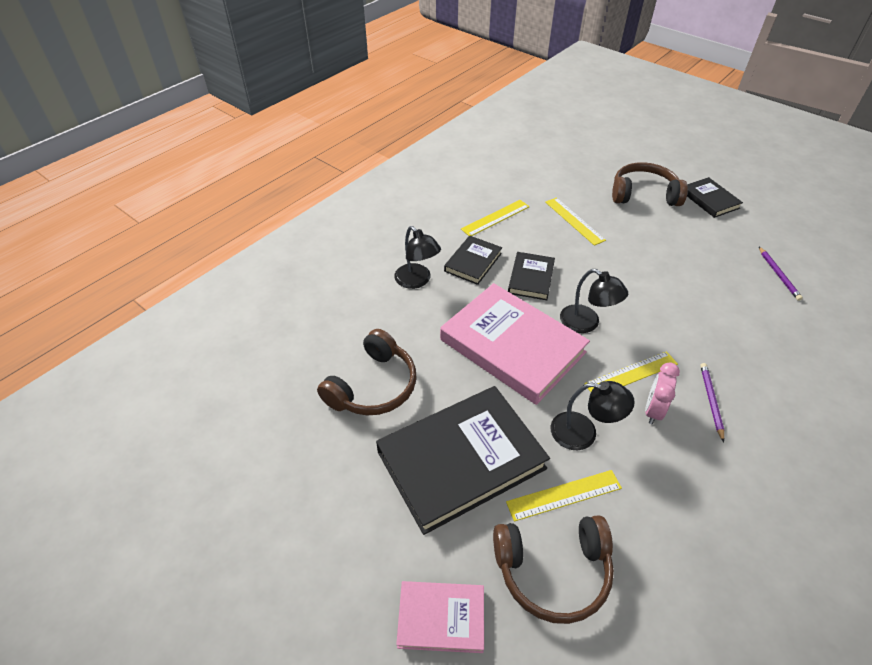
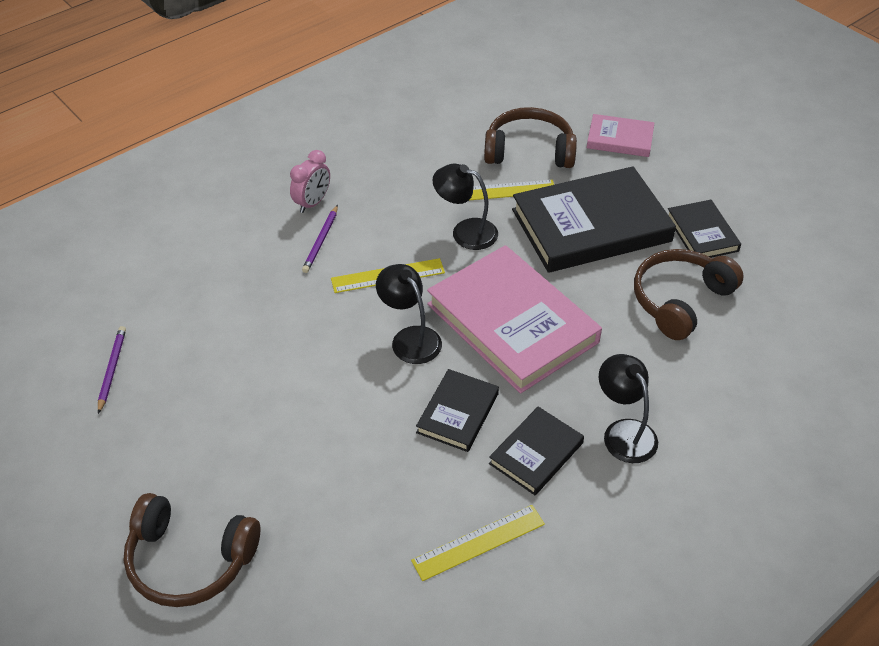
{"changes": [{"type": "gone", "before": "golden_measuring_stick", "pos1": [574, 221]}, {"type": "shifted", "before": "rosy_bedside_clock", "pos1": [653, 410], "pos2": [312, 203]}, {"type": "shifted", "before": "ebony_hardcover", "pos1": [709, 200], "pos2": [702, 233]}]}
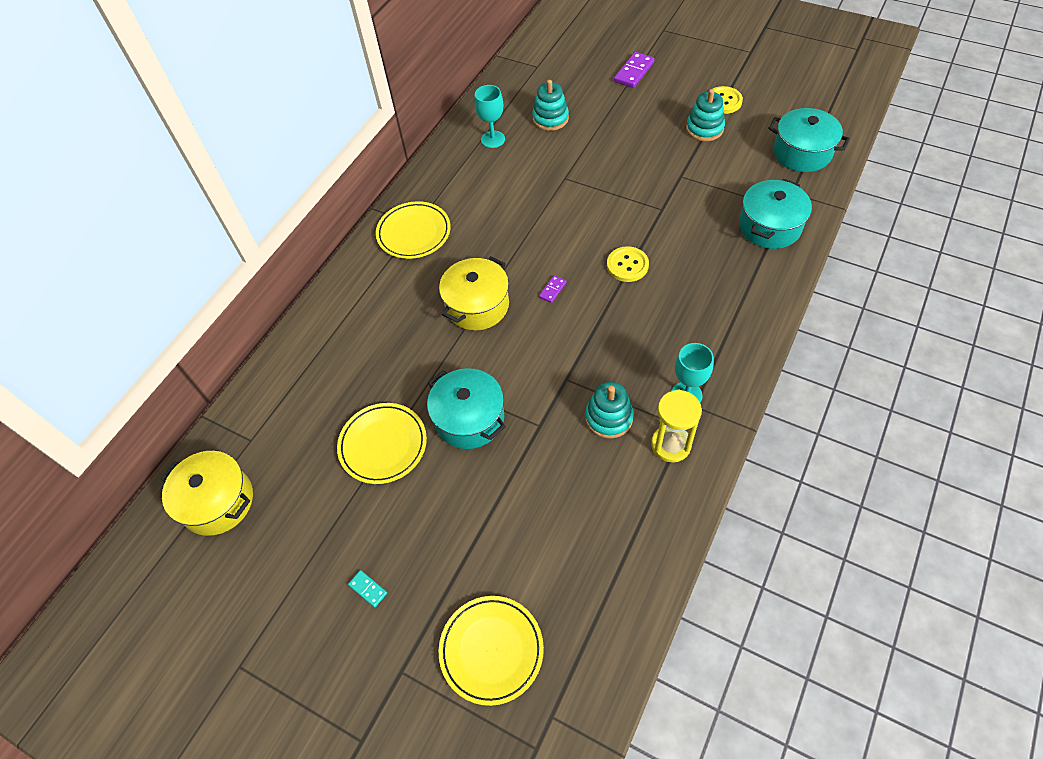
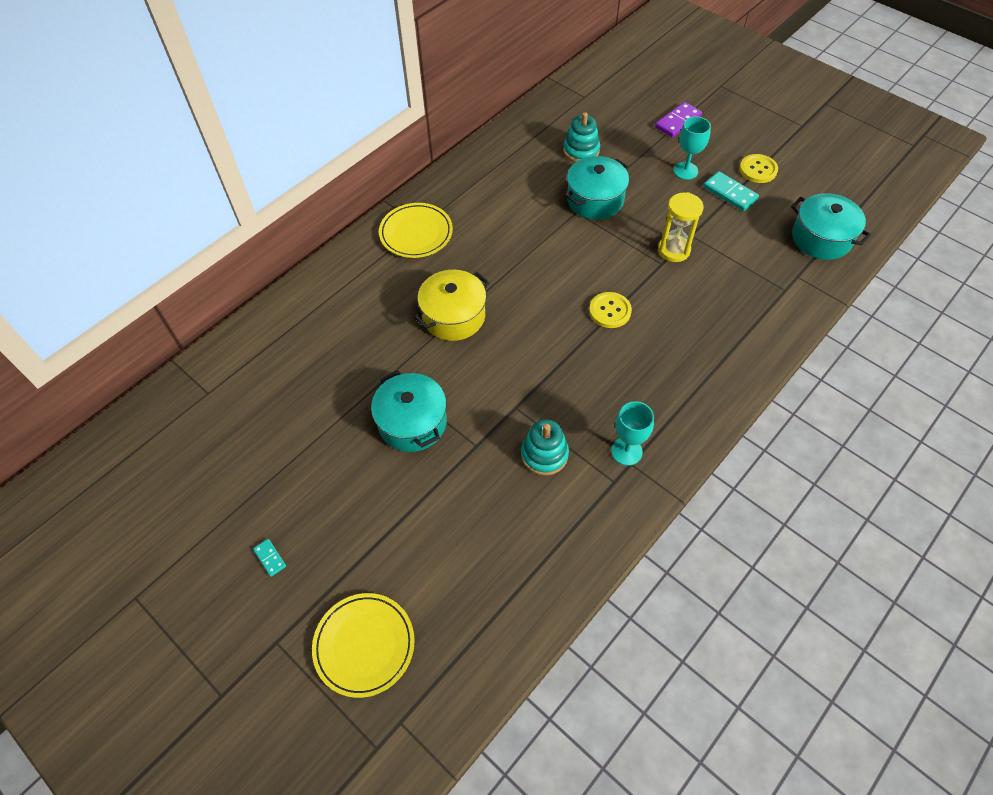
{"changes": [{"type": "gone", "before": "golden_stockpot", "pos1": [217, 501]}, {"type": "gone", "before": "golden_flat_dish", "pos1": [383, 445]}, {"type": "shifted", "before": "teal_wine_glass", "pos1": [493, 139], "pos2": [685, 171]}, {"type": "gone", "before": "royal_purple_domino_tile", "pos1": [552, 290]}, {"type": "shifted", "before": "golden_sand_timer", "pos1": [671, 445], "pos2": [673, 250]}, {"type": "swapped", "before": "teal_stacking_rings", "after": "teal_domino_tile", "pos1": [704, 129], "pos2": [730, 193]}, {"type": "shifted", "before": "teal_stockpot", "pos1": [770, 226], "pos2": [595, 200]}]}
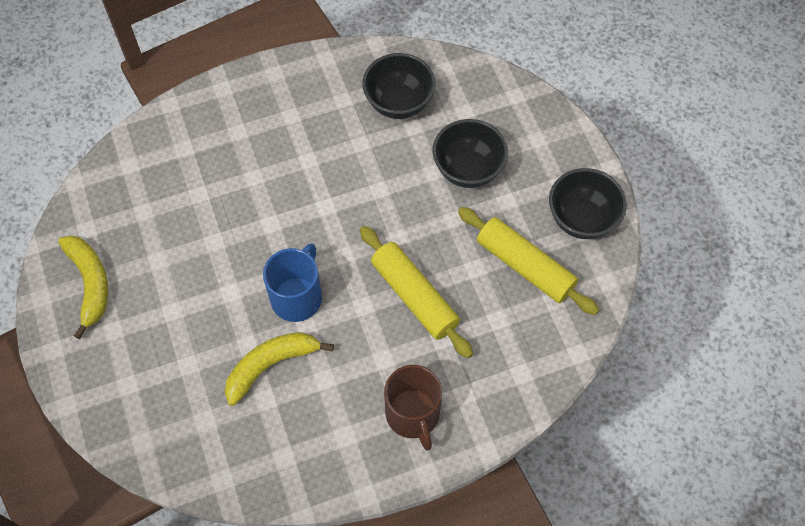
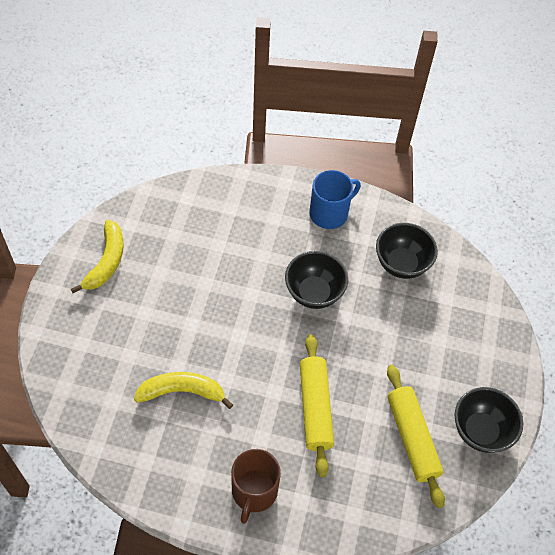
{"changes": [{"type": "shifted", "before": "cobalt_mug", "pos1": [297, 297], "pos2": [329, 213]}, {"type": "shifted", "before": "ebony_bowl", "pos1": [468, 170], "pos2": [314, 293]}]}
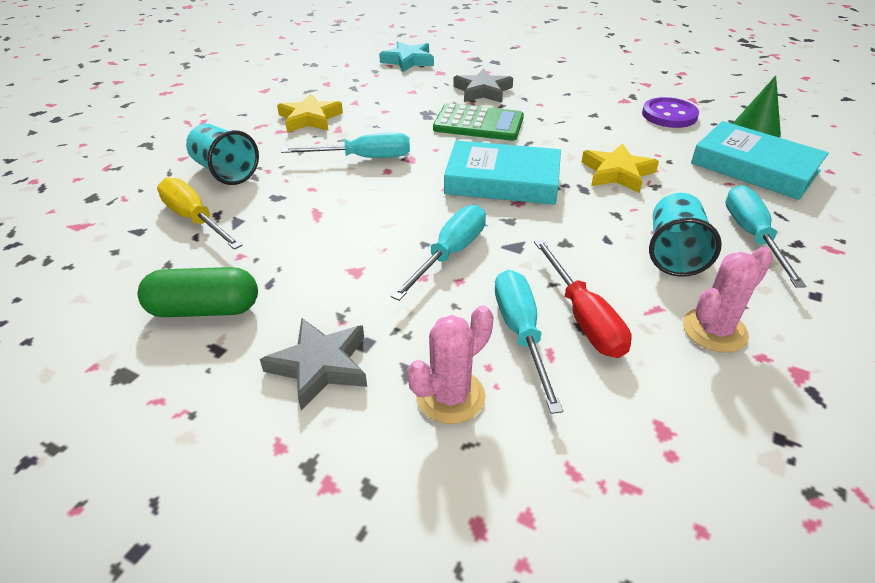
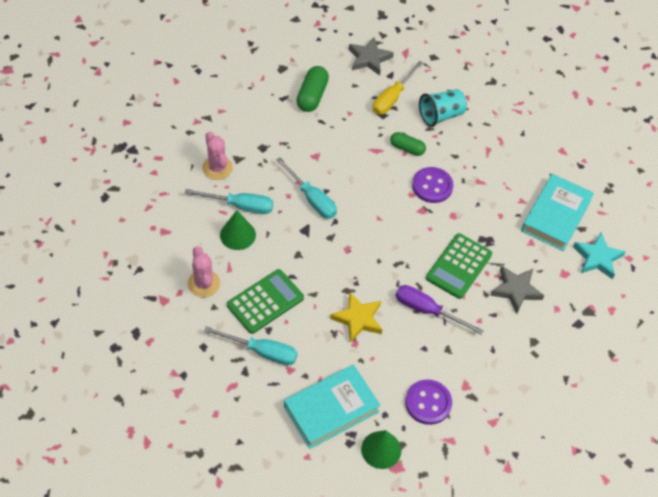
{"changes": [{"type": "rotated", "before": "golden_flat_screwdriver", "pos1": [194, 219], "pos2": [392, 98], "turn": 150}, {"type": "shifted", "before": "gray_star_shape", "pos1": [320, 365], "pos2": [369, 59]}, {"type": "gone", "before": "golden_star_shape", "pos1": [310, 118]}, {"type": "swapped", "before": "teal_flat_screwdriver", "after": "royal_purple_sewing_button", "pos1": [364, 158], "pos2": [432, 186]}, {"type": "shifted", "before": "teal_hardcover", "pos1": [502, 180], "pos2": [556, 216]}, {"type": "swapped", "before": "scarlet_flat_screwdriver", "after": "green_cone_shape", "pos1": [583, 318], "pos2": [237, 235]}, {"type": "swapped", "before": "teal_beaker", "after": "green_adding_machine", "pos1": [674, 253], "pos2": [265, 301]}, {"type": "new", "after": "green_pill", "pos2": [407, 148]}, {"type": "new", "after": "royal_purple_flat_screwdriver", "pos2": [427, 310]}]}
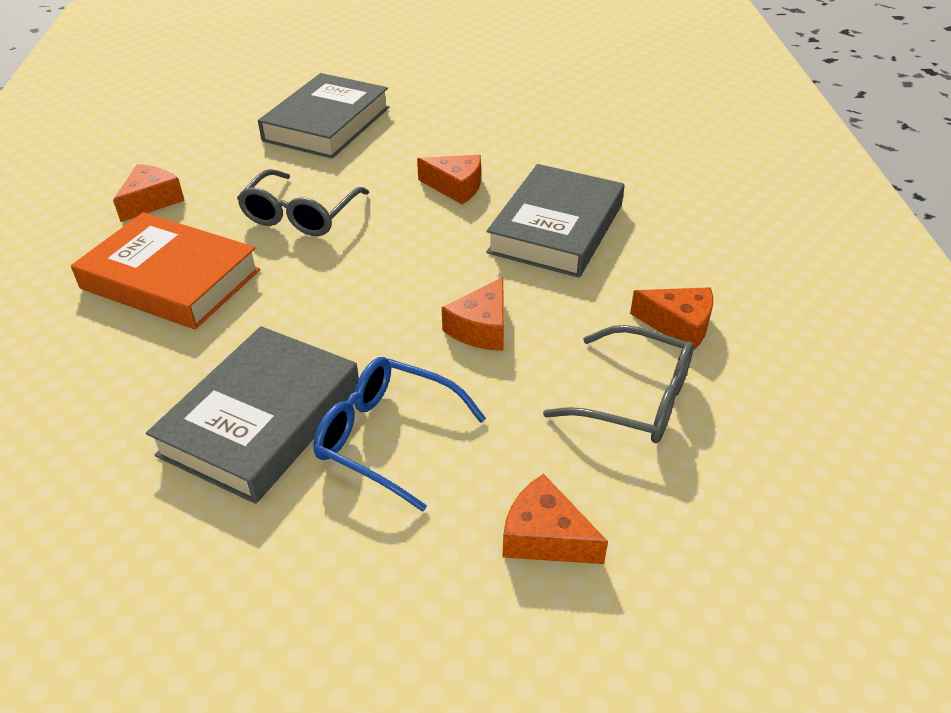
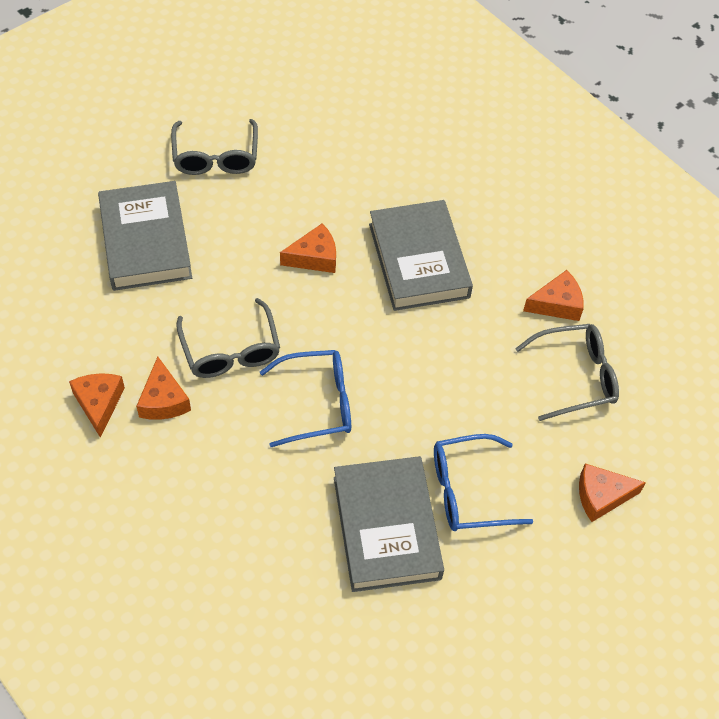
{"changes": [{"type": "gone", "before": "bright_orange_hardcover", "pos1": [171, 279]}, {"type": "shifted", "before": "bright_orange_piece_of_cheese", "pos1": [481, 328], "pos2": [163, 400]}, {"type": "new", "after": "gray_spectacles", "pos2": [215, 157]}, {"type": "new", "after": "cobalt_spectacles", "pos2": [317, 403]}]}
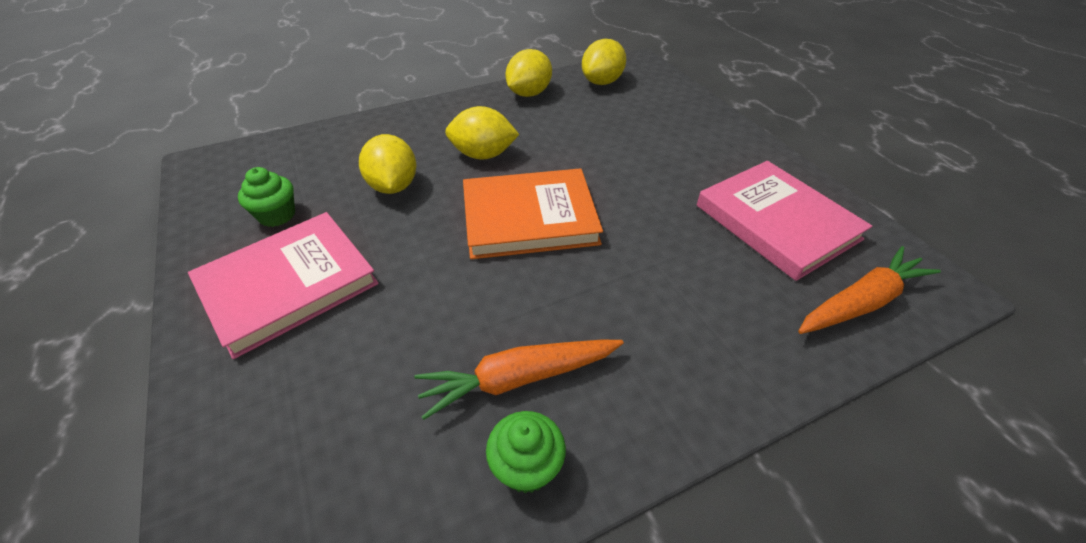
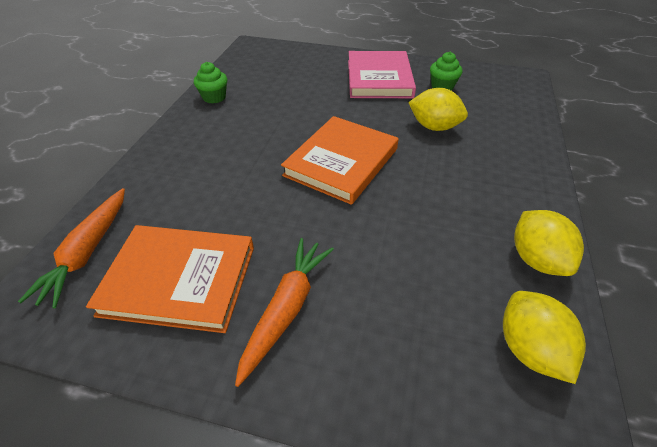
{"changes": [{"type": "shifted", "before": "bright_orange_carrot", "pos1": [518, 379], "pos2": [286, 309]}, {"type": "gone", "before": "golden_lemon", "pos1": [483, 155]}, {"type": "repainted", "before": "rosy_hardcover", "after": "bright_orange_hardcover", "pos1": [776, 222], "pos2": [179, 280]}]}
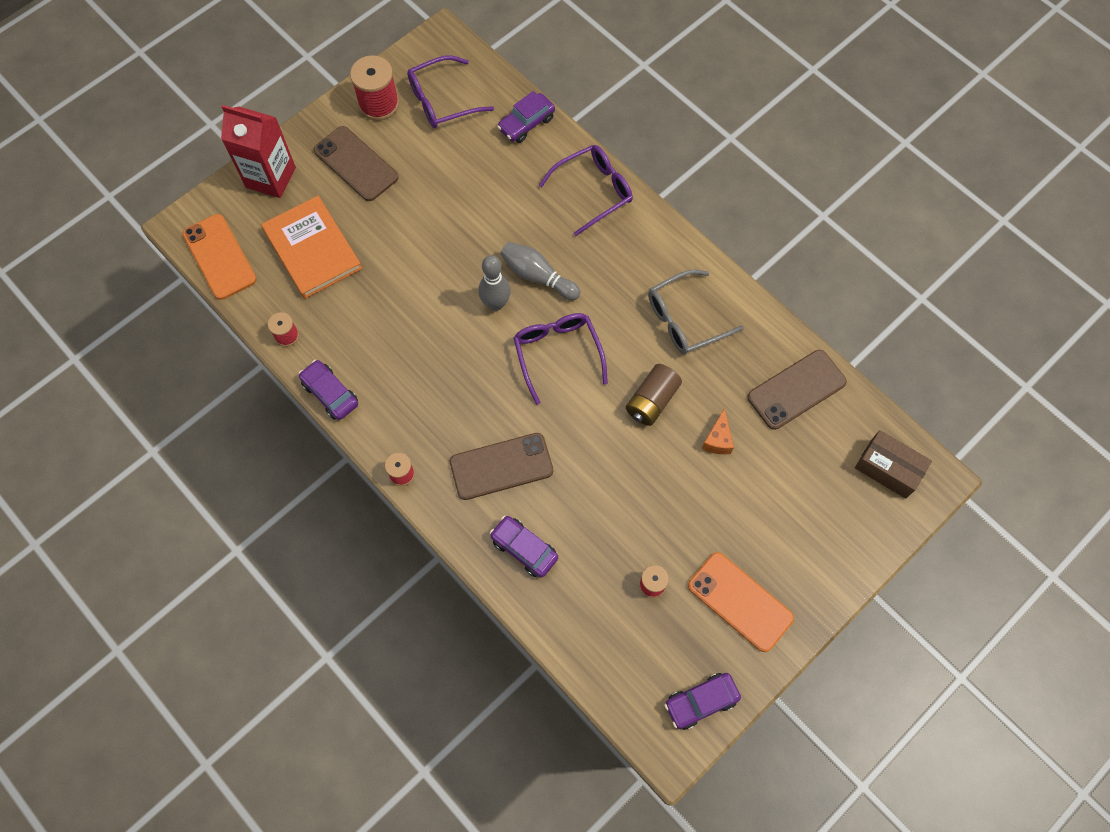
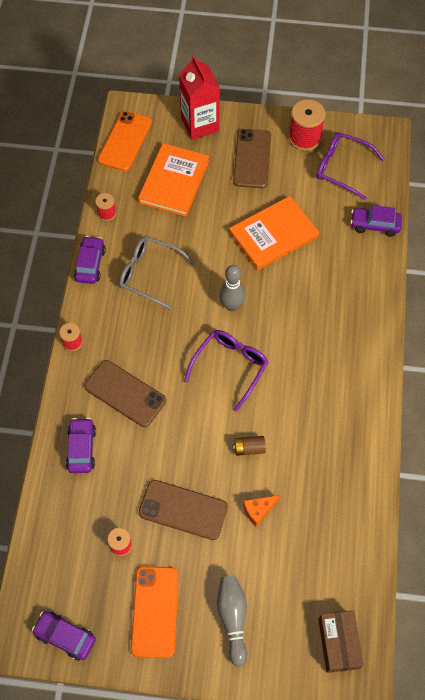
{"changes": [{"type": "shifted", "before": "gray_bowling_pin", "pos1": [537, 276], "pos2": [233, 618]}, {"type": "gone", "before": "royal_purple_spectacles", "pos1": [593, 191]}, {"type": "scaled", "before": "brown_battery", "pos1": [652, 401], "pos2": [249, 448], "scale": 0.63}, {"type": "shifted", "before": "gray_spectacles", "pos1": [685, 319], "pos2": [150, 274]}, {"type": "shifted", "before": "brown_smartphone", "pos1": [796, 389], "pos2": [183, 509]}, {"type": "new", "after": "bright_orange_hardcover", "pos2": [273, 235]}]}
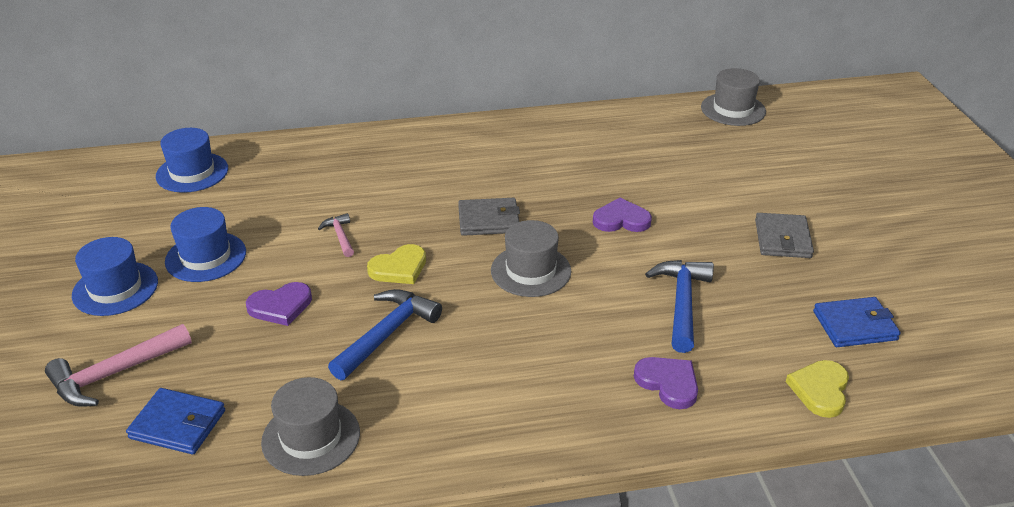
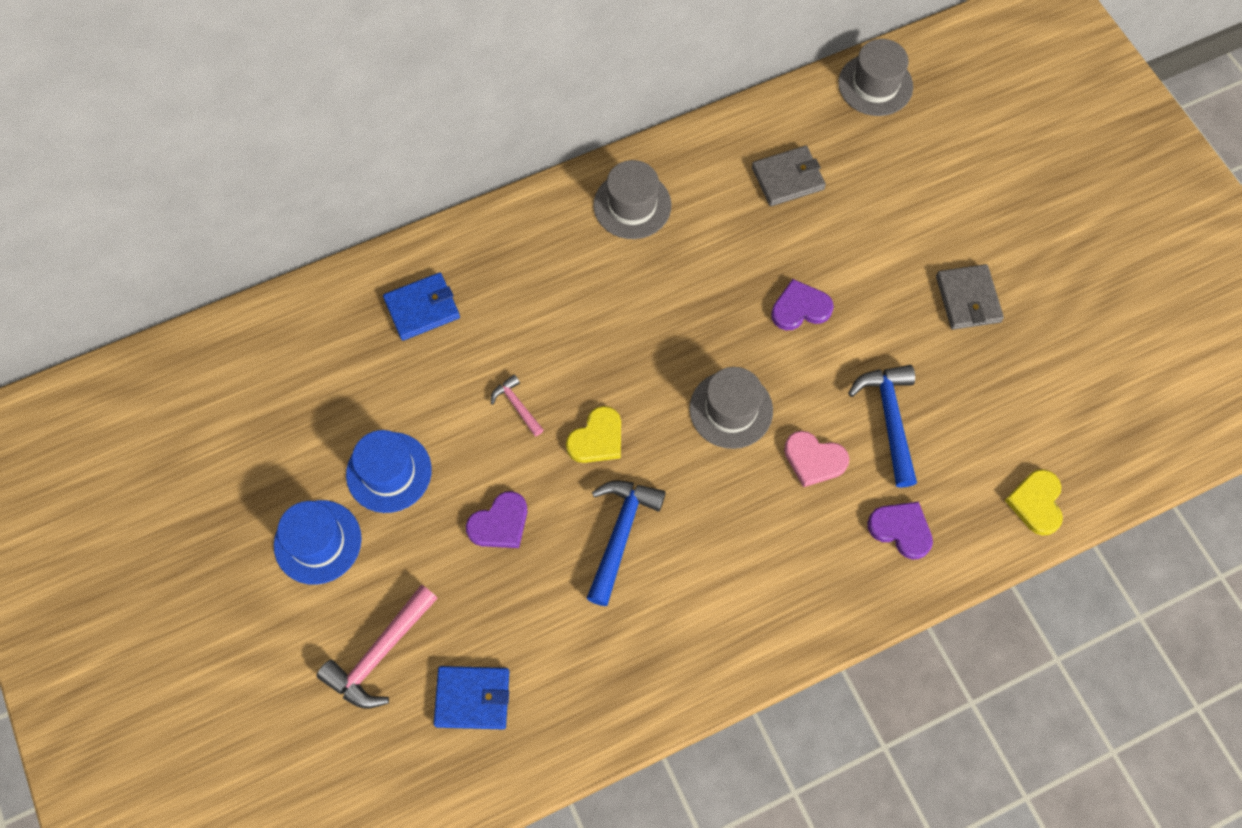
{"changes": [{"type": "gone", "before": "cobalt_tall_hat", "pos1": [192, 172]}, {"type": "shifted", "before": "gray_tall_hat", "pos1": [311, 437], "pos2": [632, 205]}, {"type": "shifted", "before": "gray_wallet", "pos1": [488, 220], "pos2": [788, 178]}, {"type": "shifted", "before": "cobalt_wallet", "pos1": [855, 326], "pos2": [422, 308]}, {"type": "new", "after": "rosy_heart_shape", "pos2": [814, 459]}]}
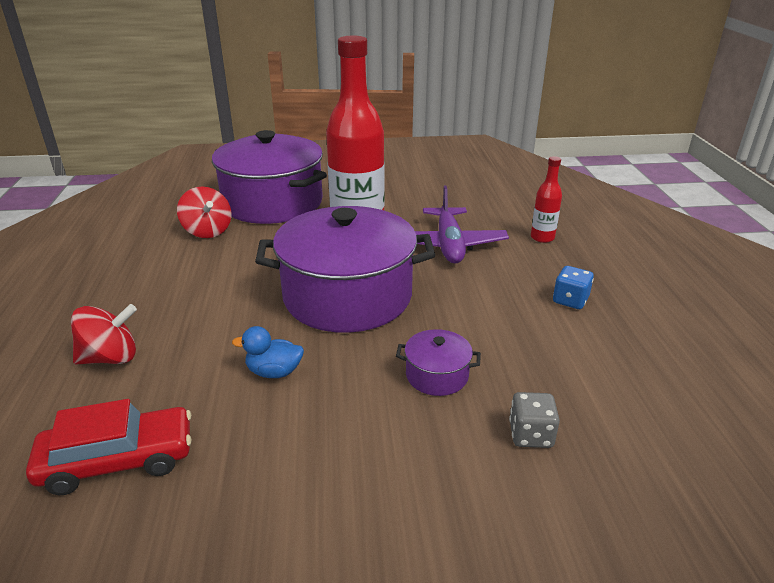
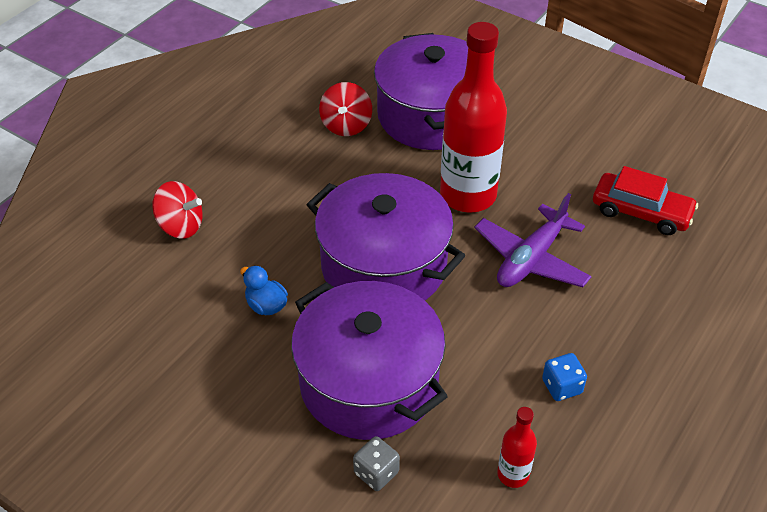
{"changes": [{"type": "shifted", "before": "scarlet_car", "pos1": [118, 460], "pos2": [641, 212]}, {"type": "scaled", "before": "royal_purple_stockpot", "pos1": [437, 375], "pos2": [369, 382], "scale": 2.44}, {"type": "shifted", "before": "scarlet_drink_bottle", "pos1": [542, 238], "pos2": [513, 474]}]}
